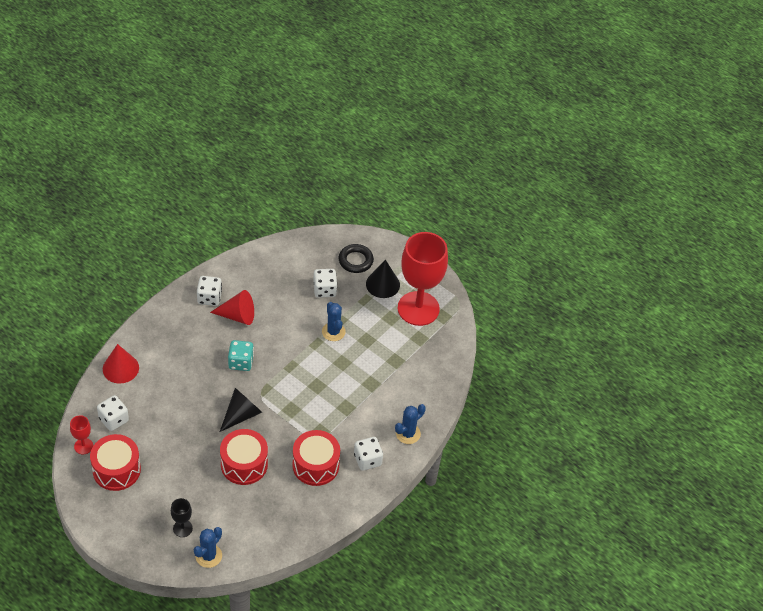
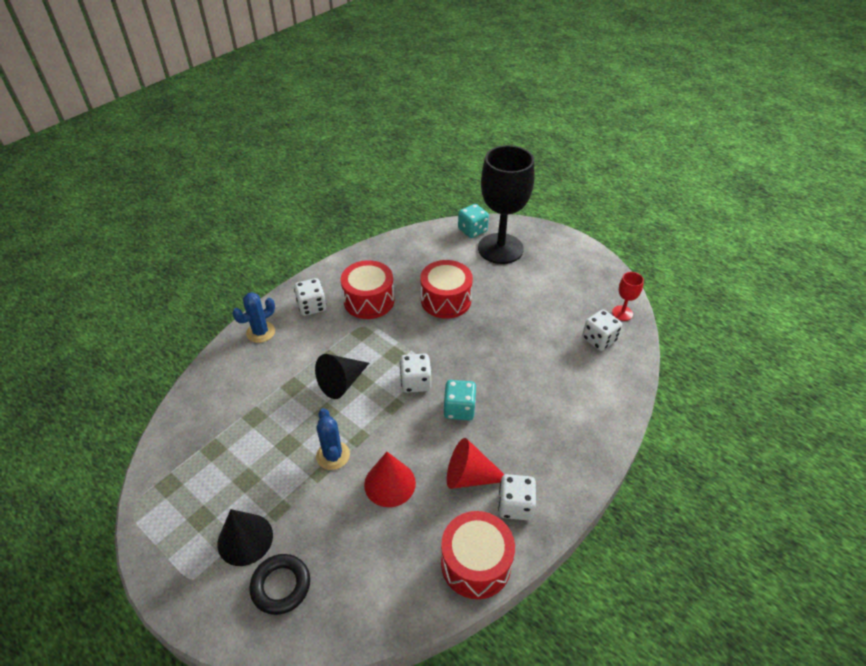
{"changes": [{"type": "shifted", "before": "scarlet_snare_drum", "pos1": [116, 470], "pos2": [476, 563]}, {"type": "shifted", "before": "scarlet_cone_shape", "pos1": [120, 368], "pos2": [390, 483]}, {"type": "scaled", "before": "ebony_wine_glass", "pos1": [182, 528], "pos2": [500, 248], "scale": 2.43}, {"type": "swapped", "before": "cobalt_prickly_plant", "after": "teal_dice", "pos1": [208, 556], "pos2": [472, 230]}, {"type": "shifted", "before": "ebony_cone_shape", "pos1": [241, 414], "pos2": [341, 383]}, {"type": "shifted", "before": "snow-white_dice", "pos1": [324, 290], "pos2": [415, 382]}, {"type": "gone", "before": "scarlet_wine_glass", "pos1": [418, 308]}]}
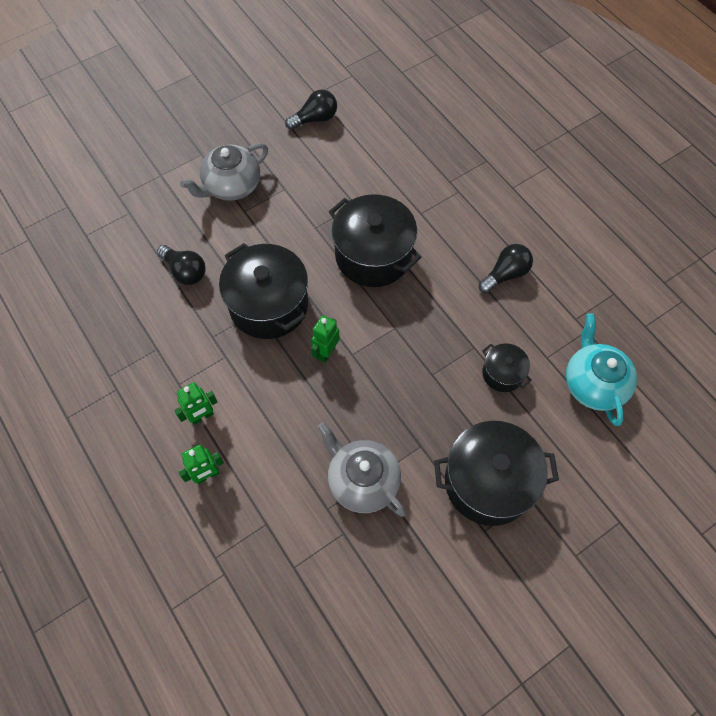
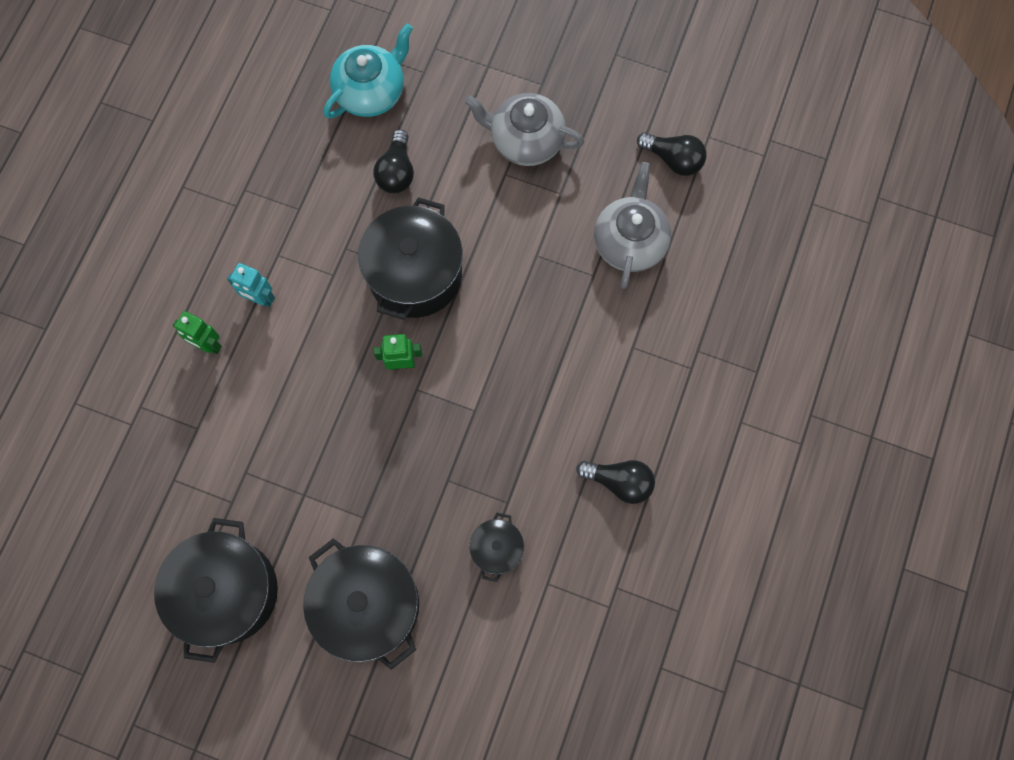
{"changes": [{"type": "repainted", "before": "green_robot_figure", "after": "teal_robot_figure", "pos1": [202, 416], "pos2": [260, 299]}, {"type": "shifted", "before": "gray_teapot", "pos1": [362, 480], "pos2": [629, 242]}, {"type": "shifted", "before": "ebony_stockpot", "pos1": [373, 255], "pos2": [227, 592]}, {"type": "shifted", "before": "teal_teapot", "pos1": [593, 383], "pos2": [371, 92]}]}
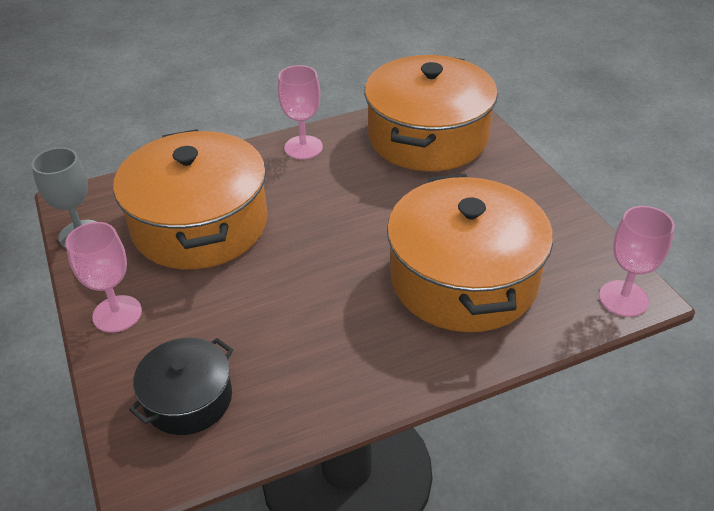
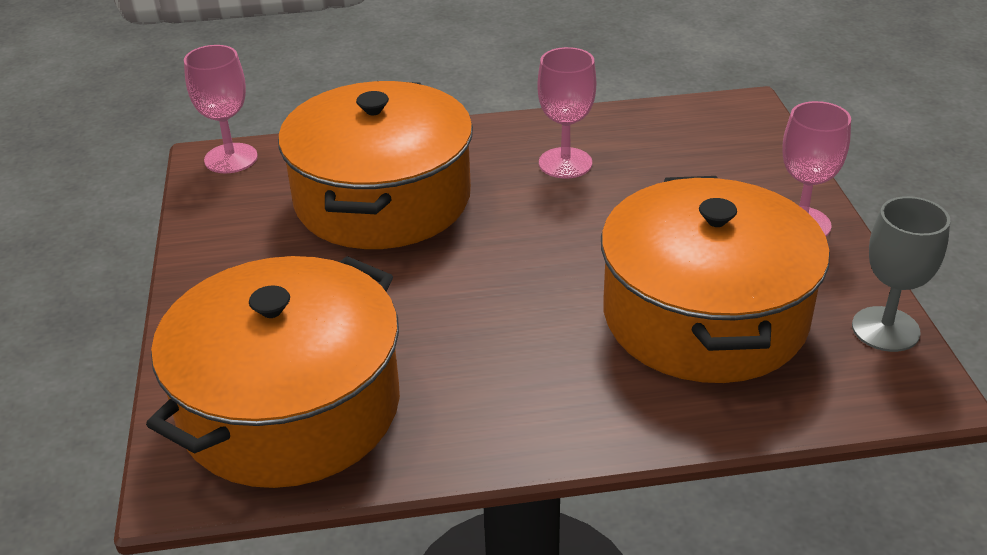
{"changes": [{"type": "gone", "before": "ebony_stockpot", "pos1": [188, 399]}, {"type": "shifted", "before": "rosy_wine_glass", "pos1": [303, 147], "pos2": [565, 163]}]}
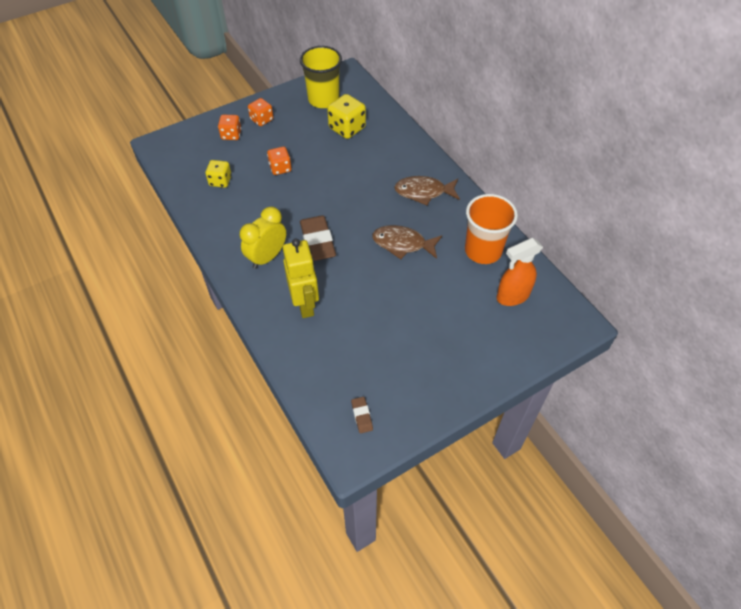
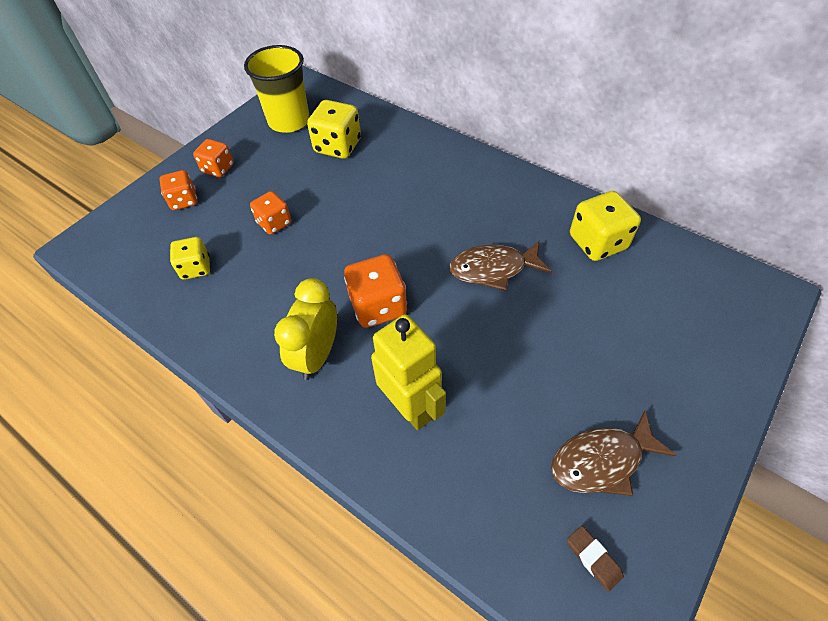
{"changes": [{"type": "swapped", "before": "brown_gum_eraser", "after": "bright_orange_dice", "pos1": [317, 241], "pos2": [378, 306]}, {"type": "shifted", "before": "brown_fish_figure", "pos1": [423, 192], "pos2": [602, 461]}, {"type": "swapped", "before": "bright_orange_beaker", "after": "golden_dice", "pos1": [483, 251], "pos2": [597, 242]}, {"type": "gone", "before": "bright_orange_spray_cleaner", "pos1": [512, 296]}]}
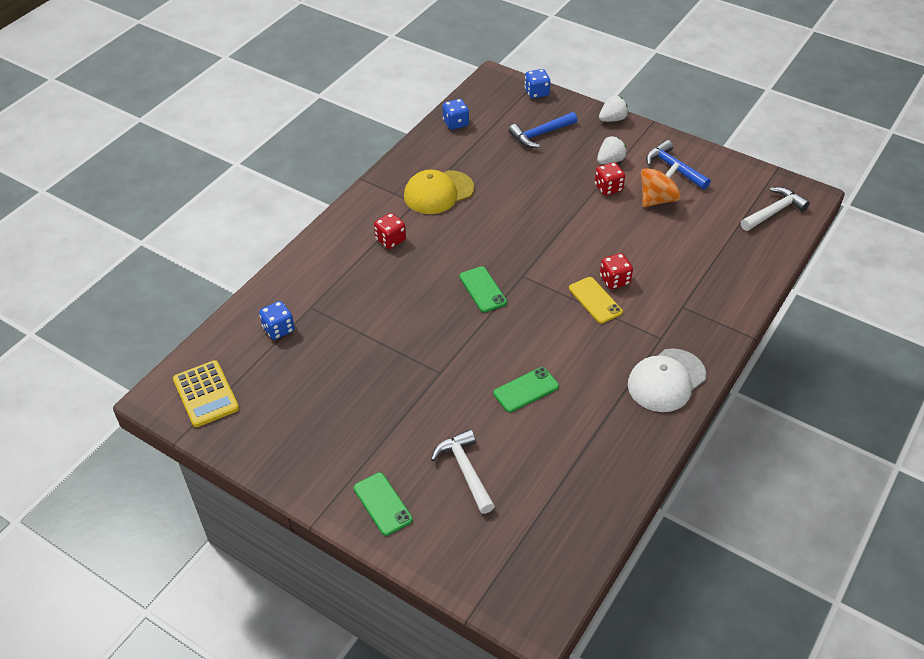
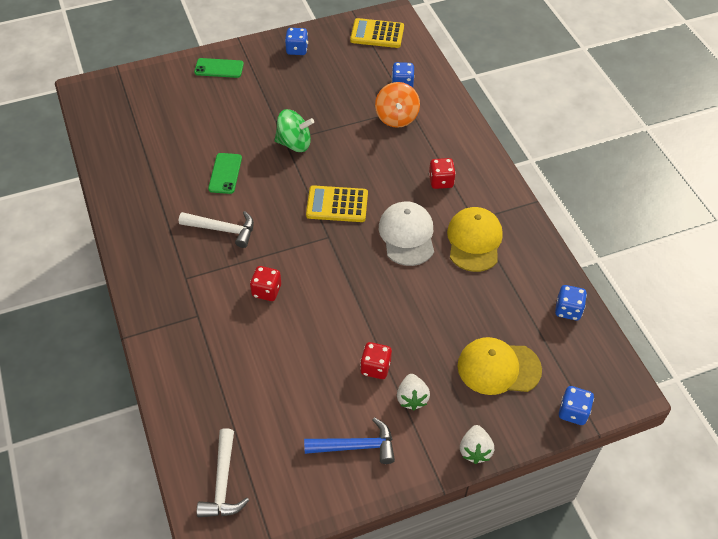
{"changes": [{"type": "shifted", "before": "snow-white_hammer", "pos1": [465, 470], "pos2": [223, 230]}, {"type": "swapped", "before": "green_smartphone", "after": "golden_adding_machine", "pos1": [482, 289], "pos2": [337, 204]}, {"type": "swapped", "before": "cobalt_hammer", "after": "golden_peaked_cap", "pos1": [540, 134], "pos2": [498, 368]}, {"type": "gone", "before": "golden_smartphone", "pos1": [595, 300]}, {"type": "shifted", "before": "snow-white_peaked_cap", "pos1": [666, 380], "pos2": [407, 235]}, {"type": "shifted", "before": "bright_orange_spinning_top", "pos1": [658, 199], "pos2": [396, 117]}, {"type": "new", "after": "green_spinning_top", "pos2": [294, 143]}, {"type": "new", "after": "cobalt_dice", "pos2": [297, 50]}]}
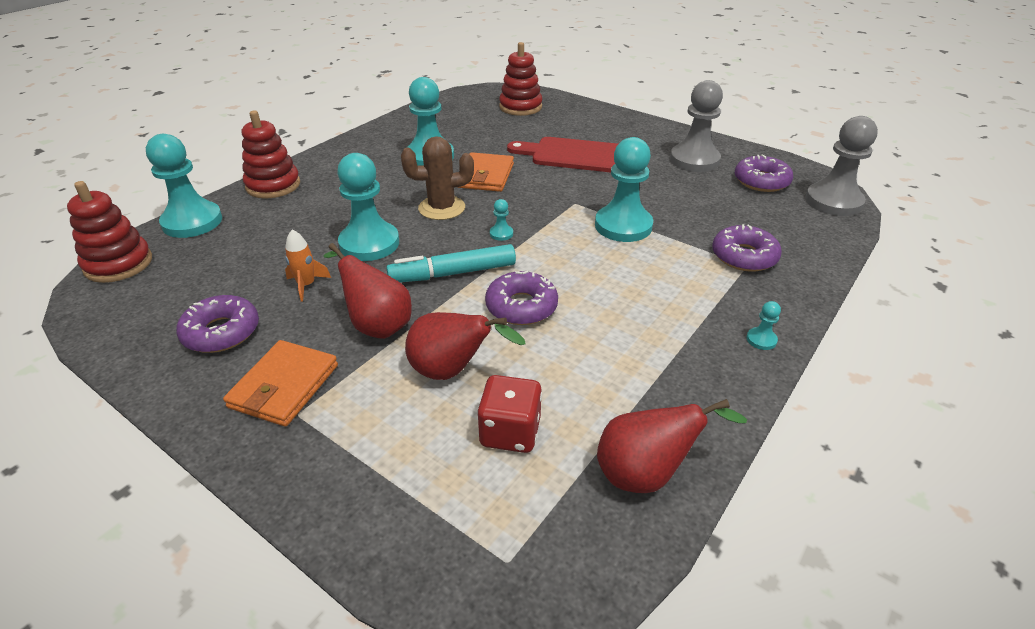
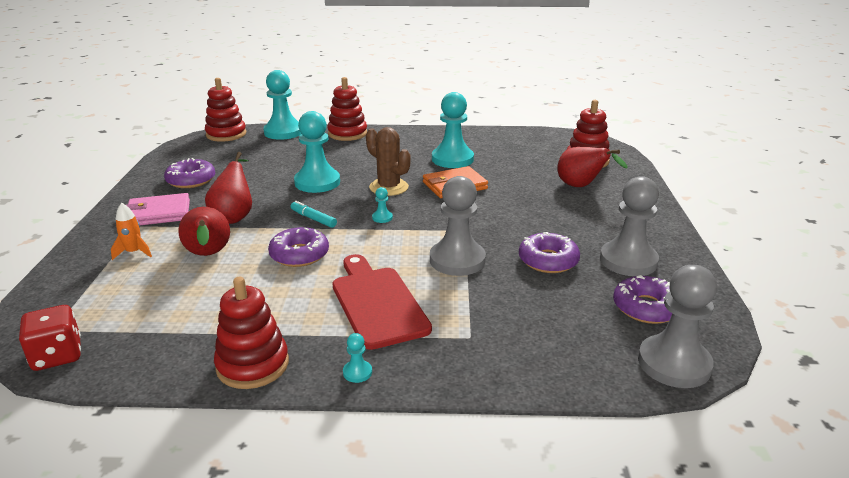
{"changes": [{"type": "repainted", "before": "bright_orange_wallet", "after": "rosy_wallet", "pos1": [284, 386], "pos2": [158, 213]}, {"type": "shifted", "before": "bright_orange_rocket", "pos1": [307, 285], "pos2": [134, 252]}, {"type": "scaled", "before": "teal_marker_pen", "pos1": [453, 273], "pos2": [313, 219], "scale": 0.59}, {"type": "shifted", "before": "scarlet_dice", "pos1": [510, 432], "pos2": [57, 355]}, {"type": "shifted", "before": "scarlet_cutting_board", "pos1": [576, 155], "pos2": [377, 303]}, {"type": "repainted", "before": "teal_chess_pawn", "after": "gray_chess_pawn", "pos1": [623, 226], "pos2": [457, 260]}, {"type": "shifted", "before": "scarlet_pear", "pos1": [646, 474], "pos2": [581, 187]}, {"type": "shifted", "before": "royal_purple_glazed_donut", "pos1": [744, 256], "pos2": [548, 260]}, {"type": "new", "after": "scarlet_stacking_rings", "pos2": [252, 365]}]}
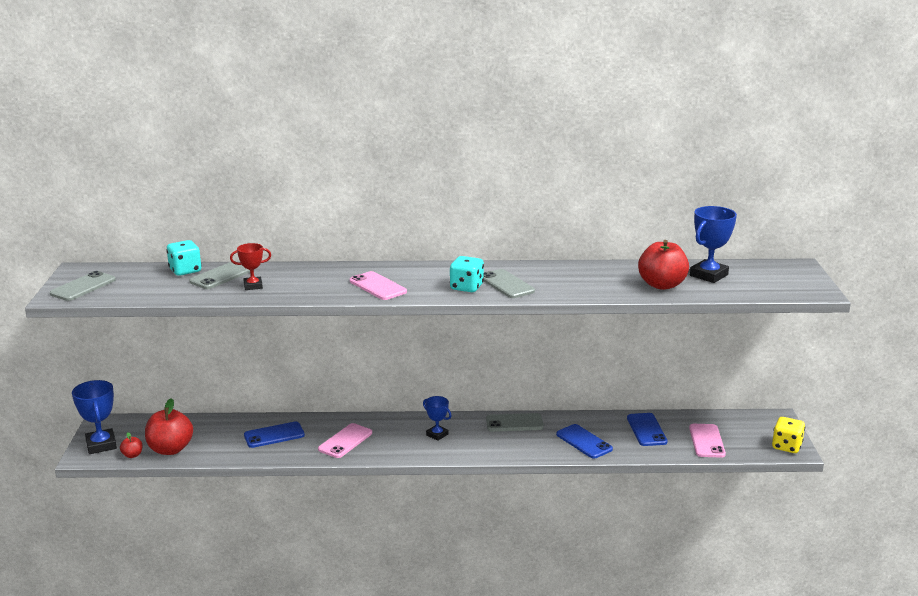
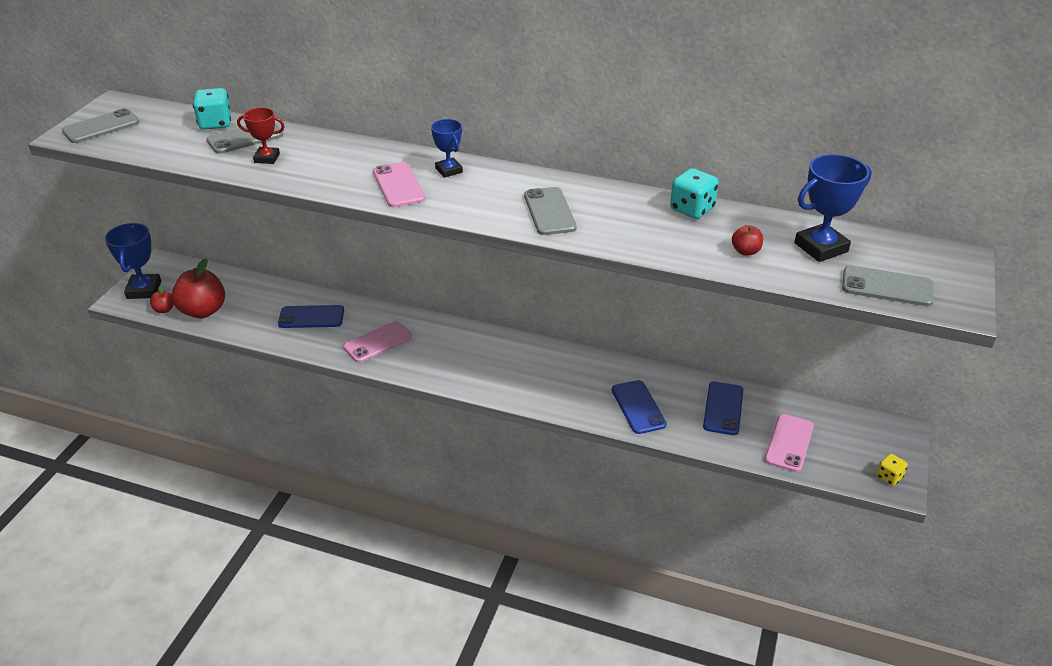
{"changes": [{"type": "shifted", "before": "cobalt_prize_cup", "pos1": [437, 434], "pos2": [449, 170]}, {"type": "shifted", "before": "teal_dice", "pos1": [466, 287], "pos2": [692, 209]}, {"type": "shifted", "before": "gray_smartphone", "pos1": [514, 423], "pos2": [887, 287]}, {"type": "scaled", "before": "scarlet_apple_fruit", "pos1": [661, 285], "pos2": [745, 251], "scale": 0.46}, {"type": "scaled", "before": "golden_dice", "pos1": [786, 446], "pos2": [889, 477], "scale": 0.62}]}
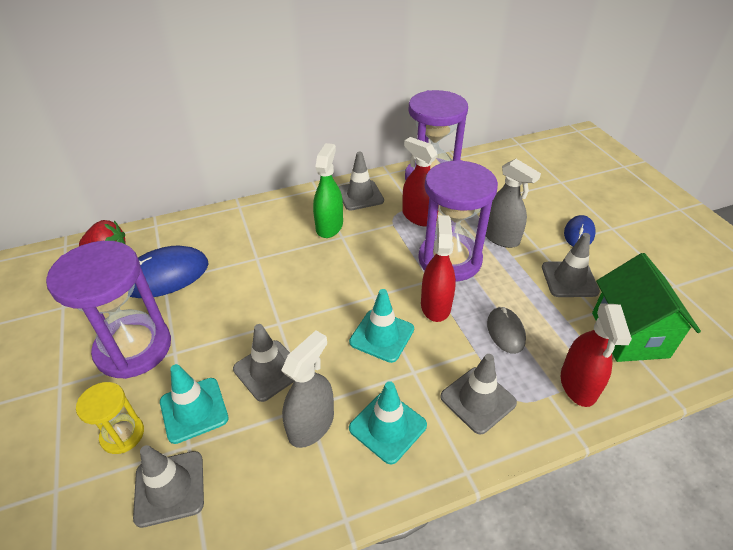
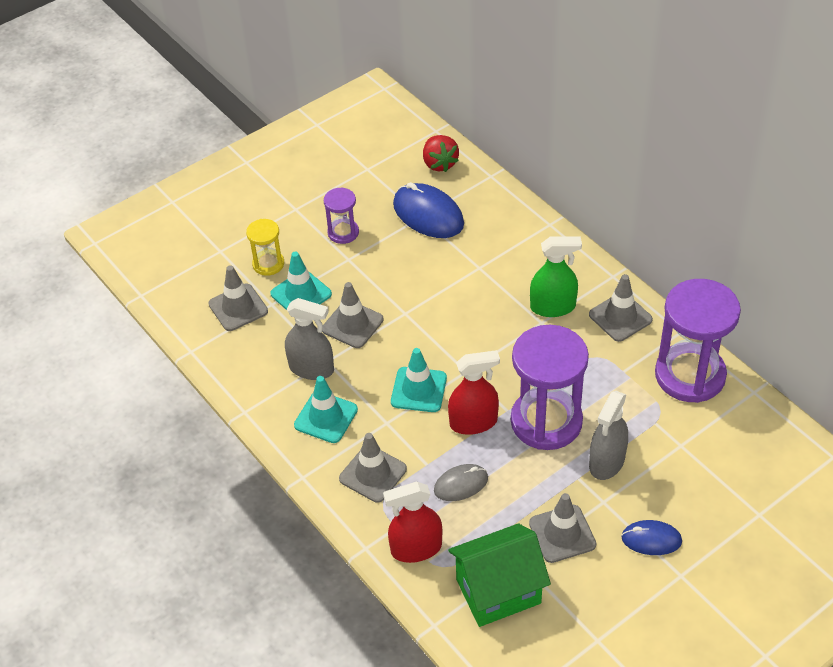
{"changes": [{"type": "scaled", "before": "royal_purple_sand_timer", "pos1": [133, 348], "pos2": [343, 232], "scale": 0.5}, {"type": "gone", "before": "scarlet_spray_cleaner", "pos1": [419, 217]}]}
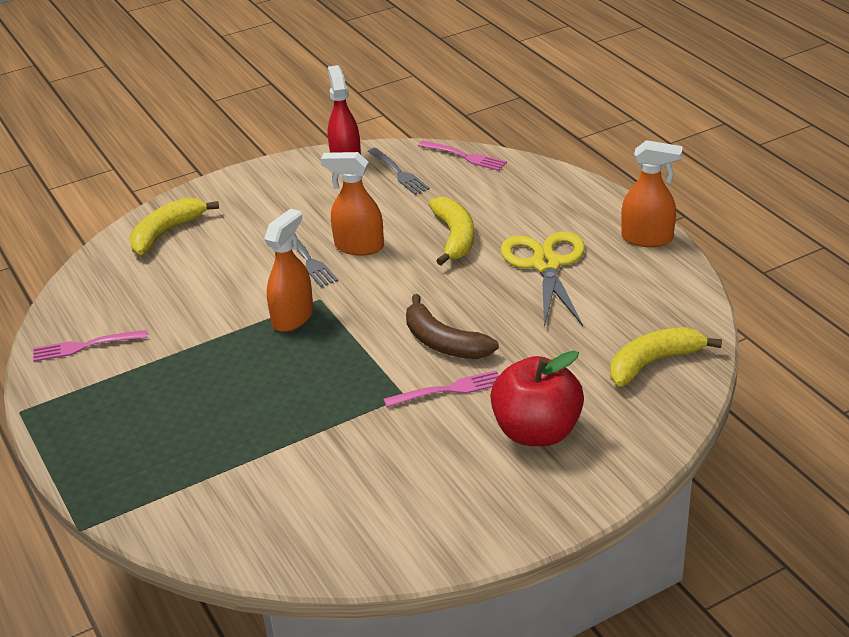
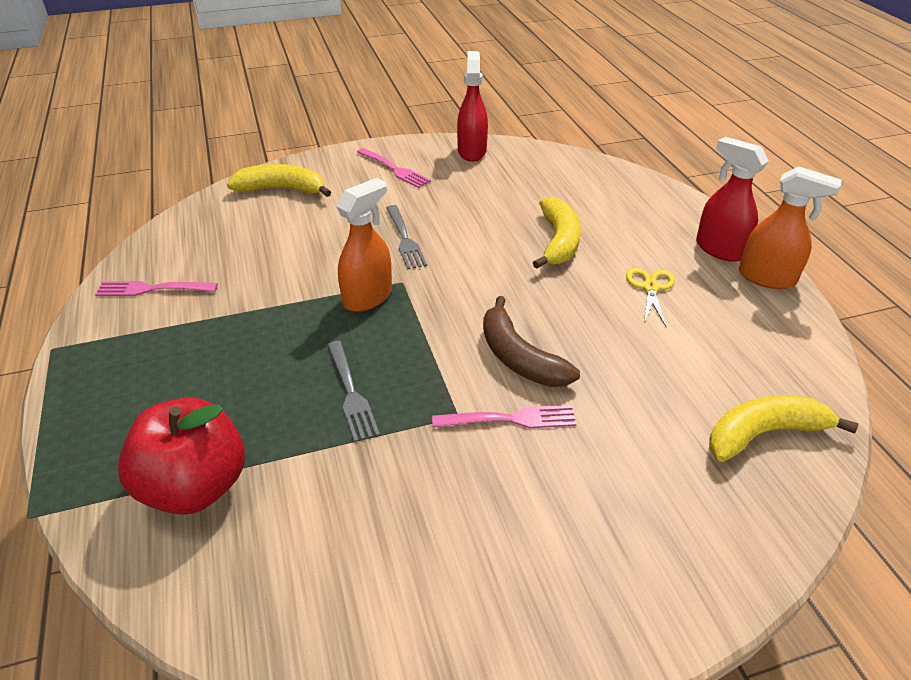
{"changes": [{"type": "rotated", "before": "golden_toy_banana", "pos1": [166, 233], "pos2": [282, 190], "turn": 45}, {"type": "gone", "before": "bright_orange_spray_cleaner", "pos1": [358, 247]}, {"type": "shifted", "before": "gray_table_fork", "pos1": [399, 173], "pos2": [351, 393]}, {"type": "shifted", "before": "rosy_table_fork", "pos1": [465, 156], "pos2": [394, 169]}, {"type": "shifted", "before": "scarlet_apple_fruit", "pos1": [536, 432], "pos2": [195, 486]}, {"type": "scaled", "before": "golden_pair_of_scissors", "pos1": [546, 265], "pos2": [650, 287], "scale": 0.53}, {"type": "new", "after": "scarlet_spray_cleaner", "pos2": [719, 249]}]}
